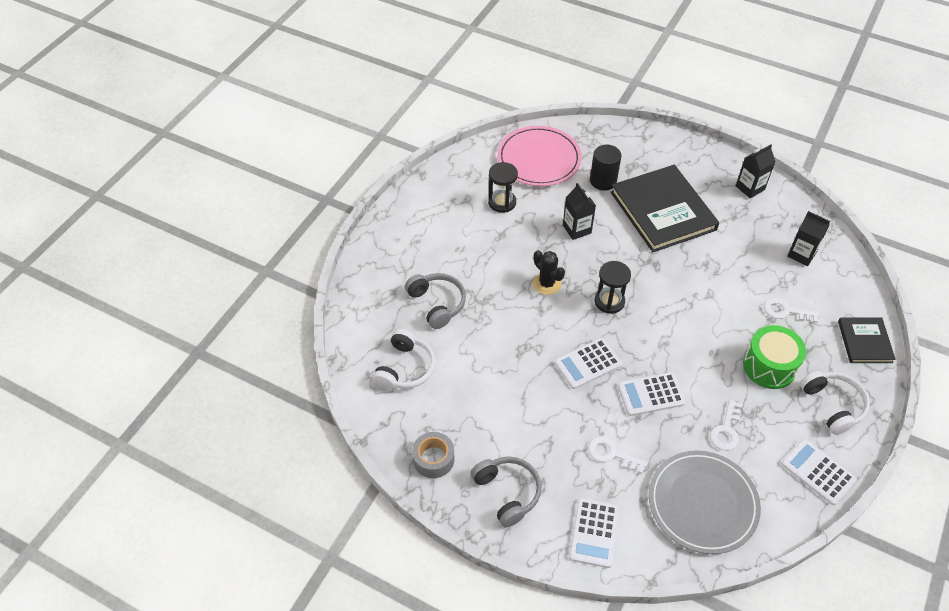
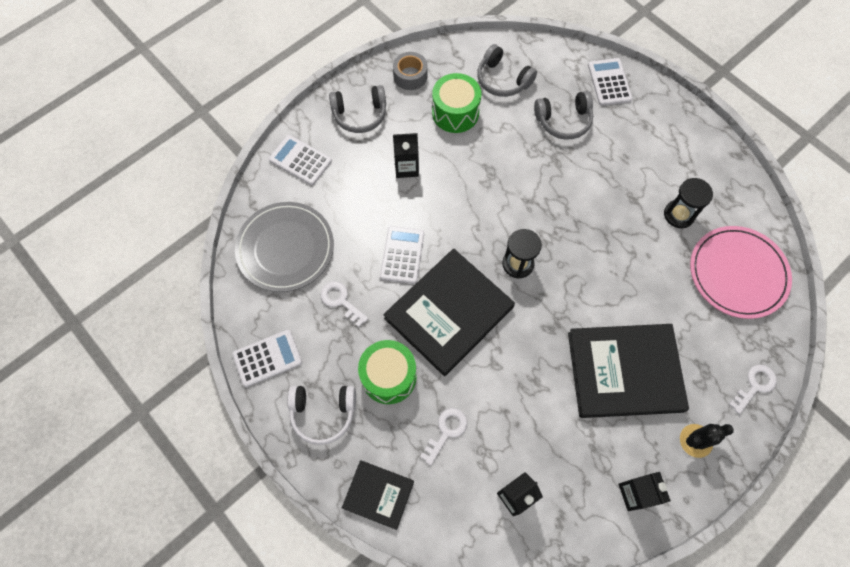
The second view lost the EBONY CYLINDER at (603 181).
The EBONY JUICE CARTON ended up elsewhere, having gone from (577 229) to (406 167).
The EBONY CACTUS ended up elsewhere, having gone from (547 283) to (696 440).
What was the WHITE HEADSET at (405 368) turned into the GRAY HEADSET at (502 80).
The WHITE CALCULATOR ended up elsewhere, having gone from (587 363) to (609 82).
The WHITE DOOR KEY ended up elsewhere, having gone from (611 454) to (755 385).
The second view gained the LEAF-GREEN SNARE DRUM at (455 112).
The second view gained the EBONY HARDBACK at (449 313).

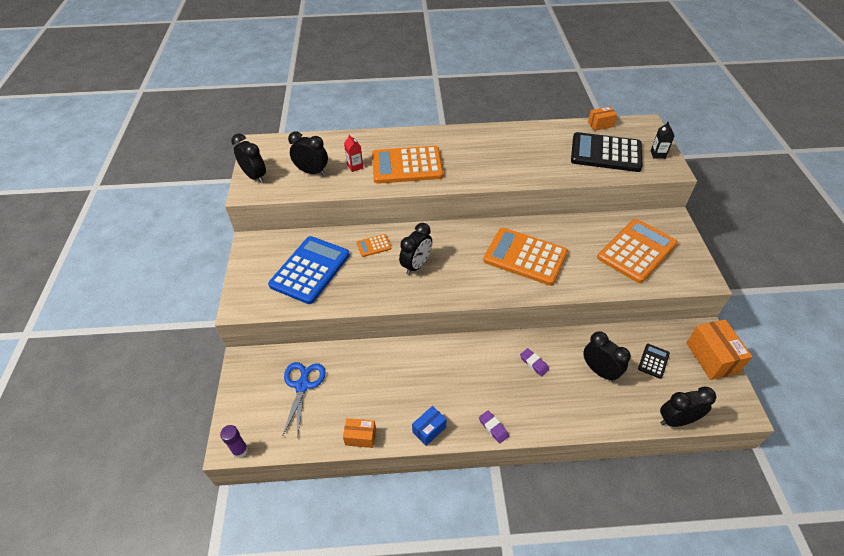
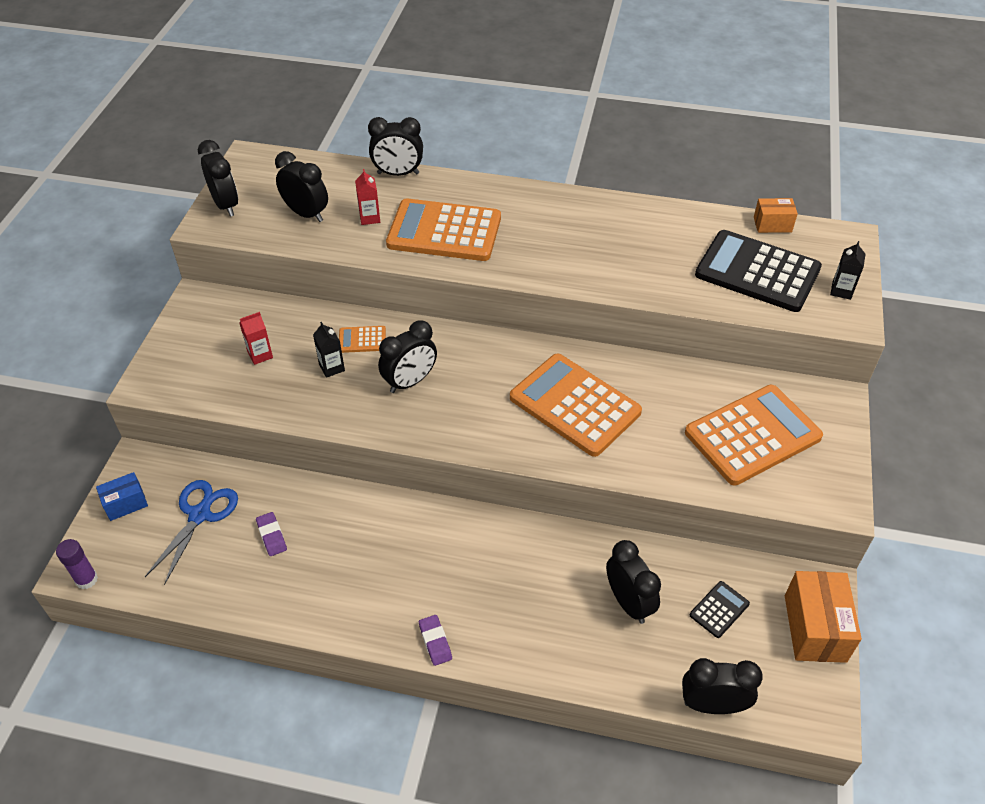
Where the COBALT CALCULATOR stood at (310 270), the RED JUICE CARTON came to stand at (260 355).
The ROYAL PURPLE ERASER ended up elsewhere, having gone from (534 363) to (272 536).
The COBALT PARCEL ended up elsewhere, having gone from (429 430) to (126 504).
The second view lost the ORANGE PARCEL at (360 437).
The second view gained the EBONY ALARM CLOCK at (398 173).
The second view gained the EBONY JUICE CARTON at (332 367).

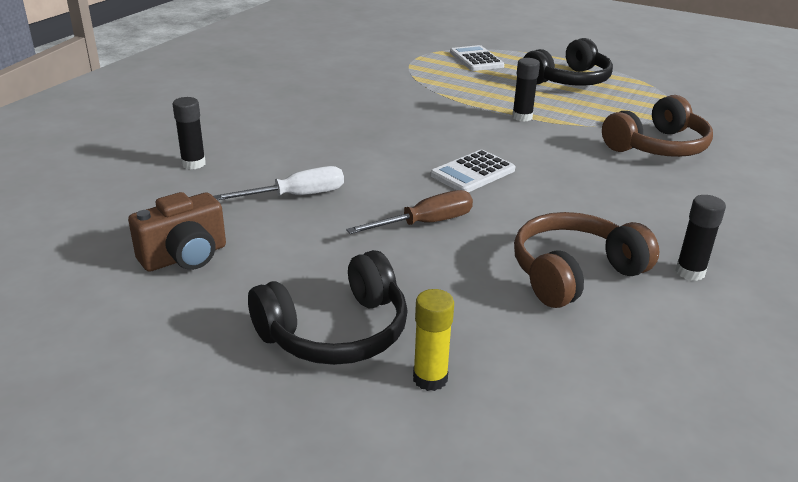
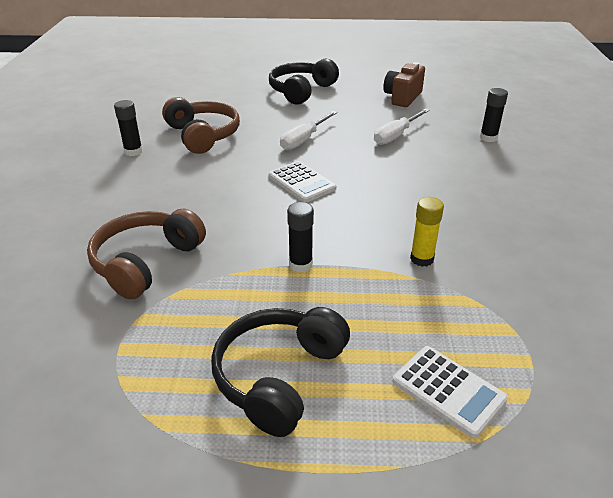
The WHITE CALCULATOR at (473 173) ended up facing another way, 120 degrees clockwise from before.
What was the BROWN HAND SCREWDRIVER at (425 223) turned into the WHITE HAND SCREWDRIVER at (304 140).
The BROWN HEADSET at (574 273) ended up facing another way, 60 degrees counterclockwise from before.
The BRIGHT YELLOW GLUE ended up elsewhere, having gone from (430 378) to (422 259).

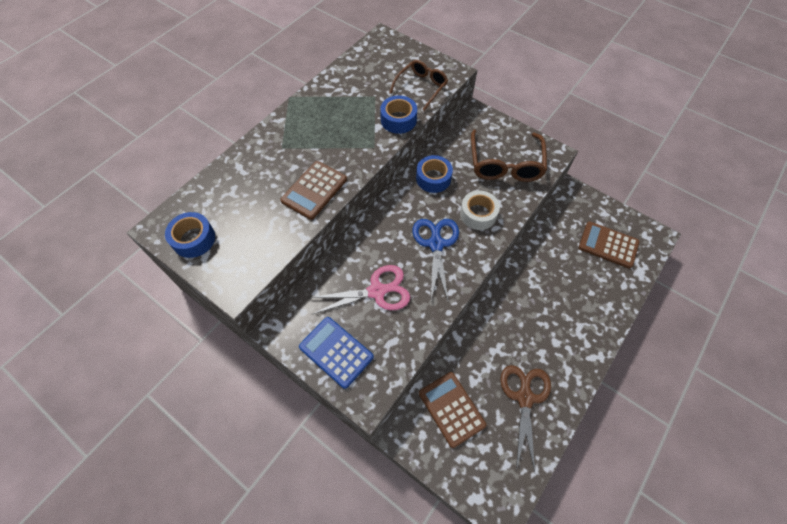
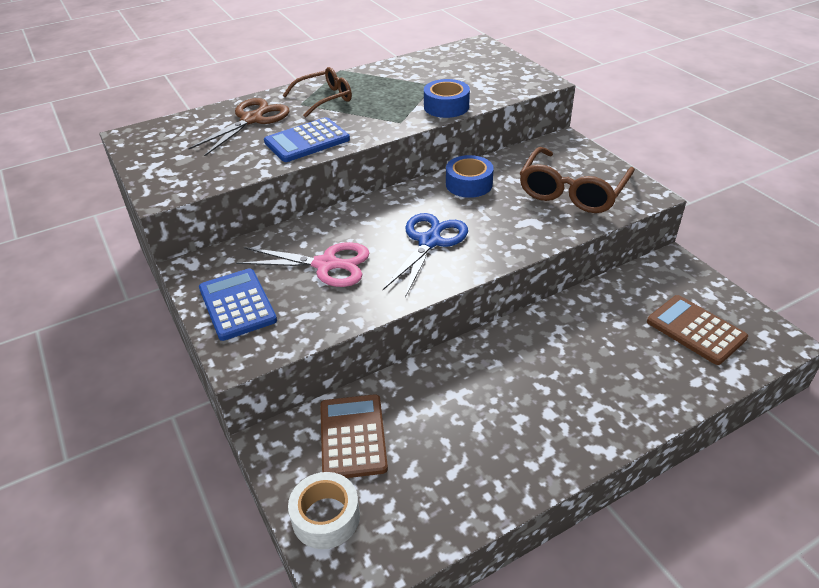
The BROWN SPECTACLES ended up elsewhere, having gone from (421 87) to (325 98).
What was the BROWN CALCULATOR at (314 190) turned into the COBALT CALCULATOR at (307 141).
The WHITE TAPE ended up elsewhere, having gone from (478 214) to (326 517).
The second view lost the COBALT TAPE at (194 239).
The BROWN SHEARS ended up elsewhere, having gone from (525 398) to (252 120).

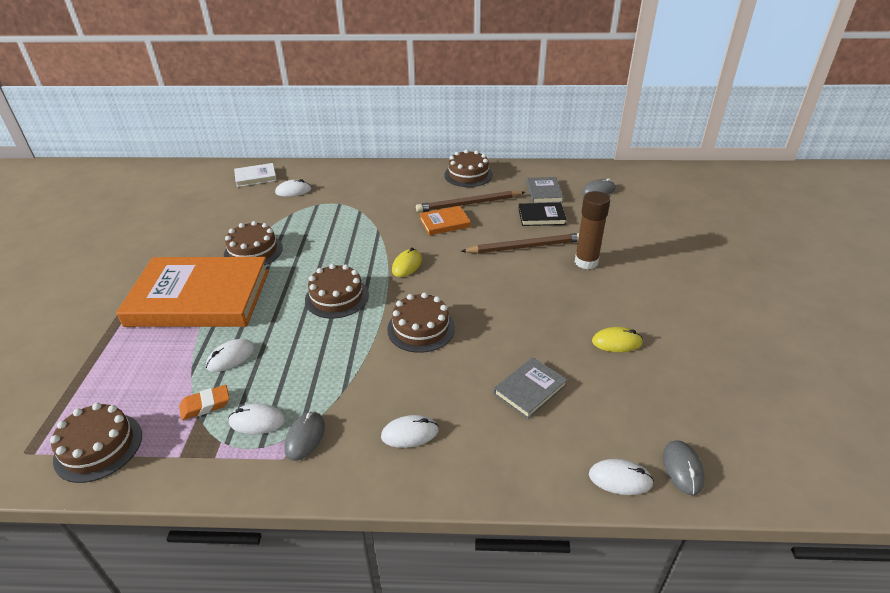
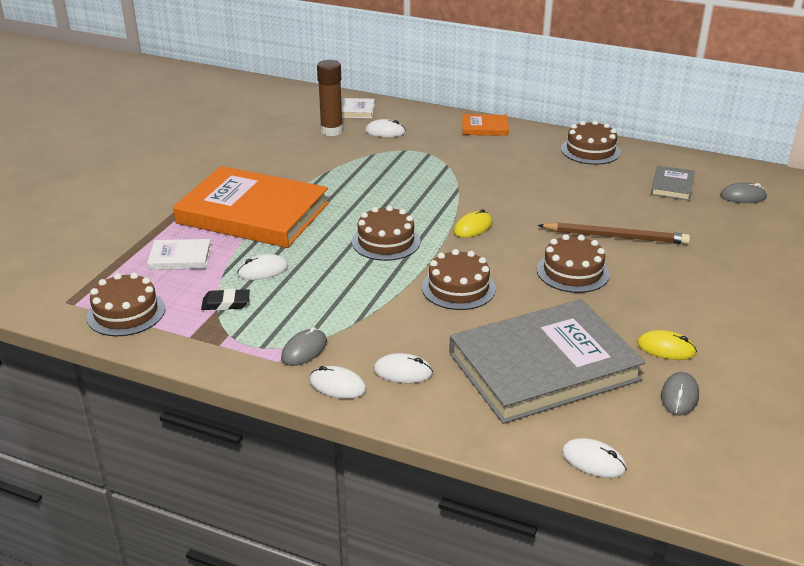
The second view lost the BROWN LEAD PENCIL at (469 204).
The BROWN GLUE ended up elsewhere, having gone from (586 262) to (331 131).
The second view lost the EBONY HARDBACK at (541 216).
The ORANGE HARDBACK ended up elsewhere, having gone from (444 223) to (484 128).
The BROWN CAKE ended up elsewhere, having gone from (253 251) to (572 272).
The size of the GRAY HARDBACK at (530 389) changed by a factor of 2.36.
What was the ORANGE ERASER at (205 405) turned into the EBONY ERASER at (226 303).
The WHITE MOUSE ended up elsewhere, having gone from (257 421) to (337 385).
The GRAY MOUSE ended up elsewhere, having gone from (682 468) to (679 396).
The second view gained the WHITE HARDBACK at (180 257).

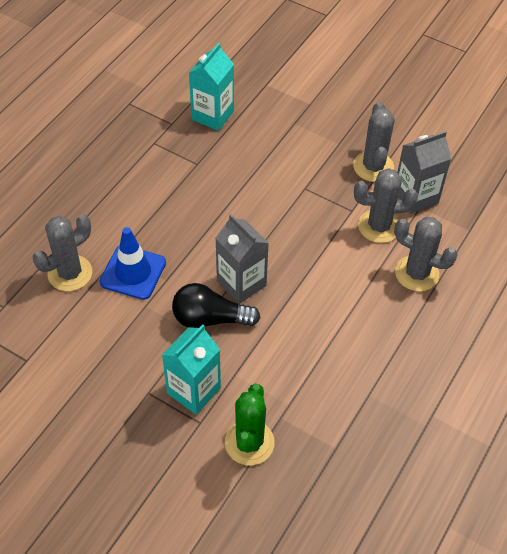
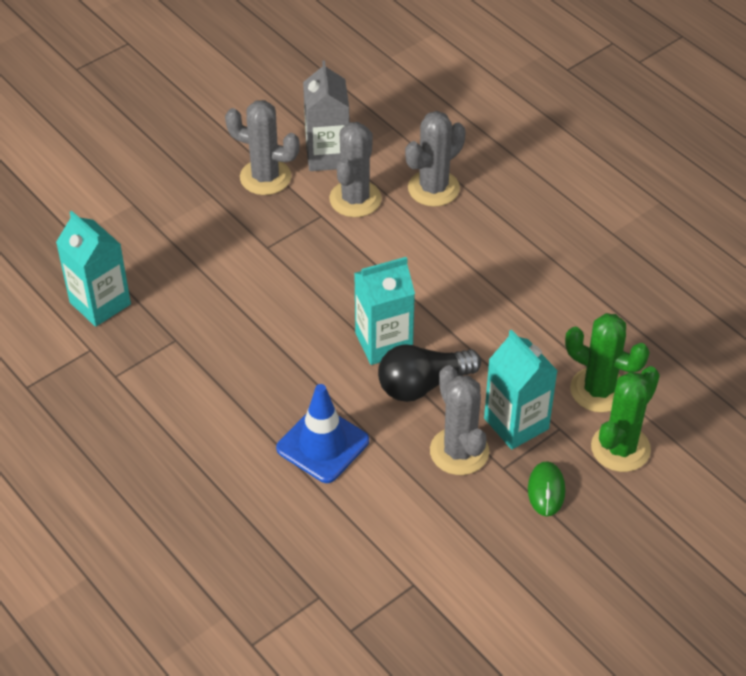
What was the GRAY JUICE CARTON at (241 283) turned into the TURQUOISE JUICE CARTON at (383 343).
The GRAY CACTUS ended up elsewhere, having gone from (70 273) to (459 451).
The EBONY LIGHTBULB at (210 318) ended up facing another way, 45 degrees clockwise from before.
The second view gained the LEAF-GREEN CACTUS at (620 448).
The second view gained the LEAF-GREEN MOUSE at (546 490).

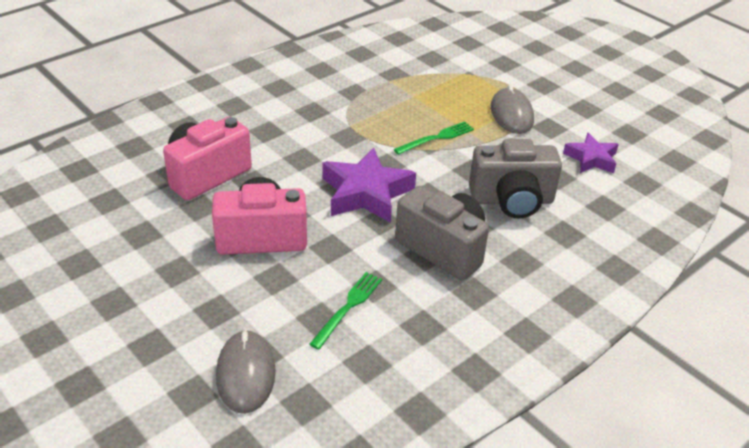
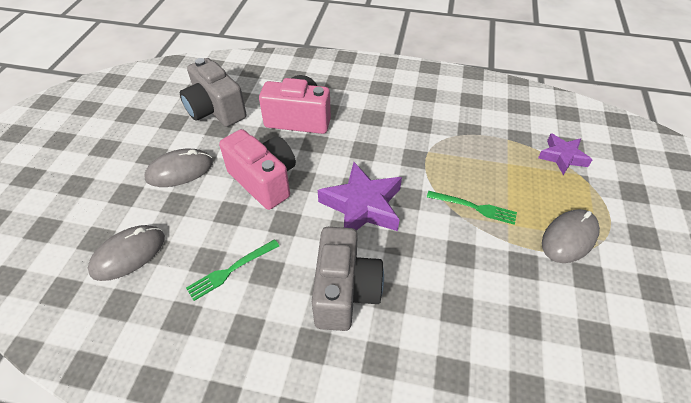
The ROYAL PURPLE FIVE-POINTED STAR ended up elsewhere, having gone from (591 159) to (562 157).
The GRAY COMPACT CAMERA ended up elsewhere, having gone from (512 200) to (215 110).
The LEAF-GREEN TABLE FORK at (348 307) ended up facing another way, 150 degrees clockwise from before.
The second view gained the GRAY MOUSE at (180 170).

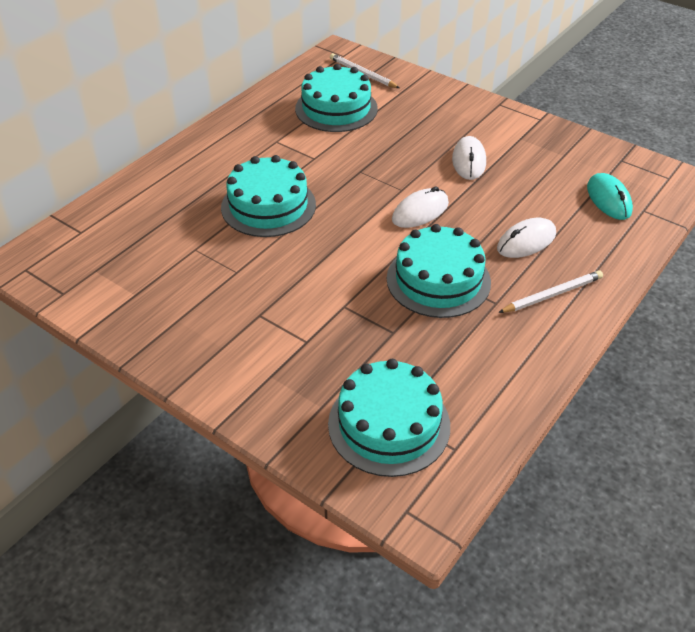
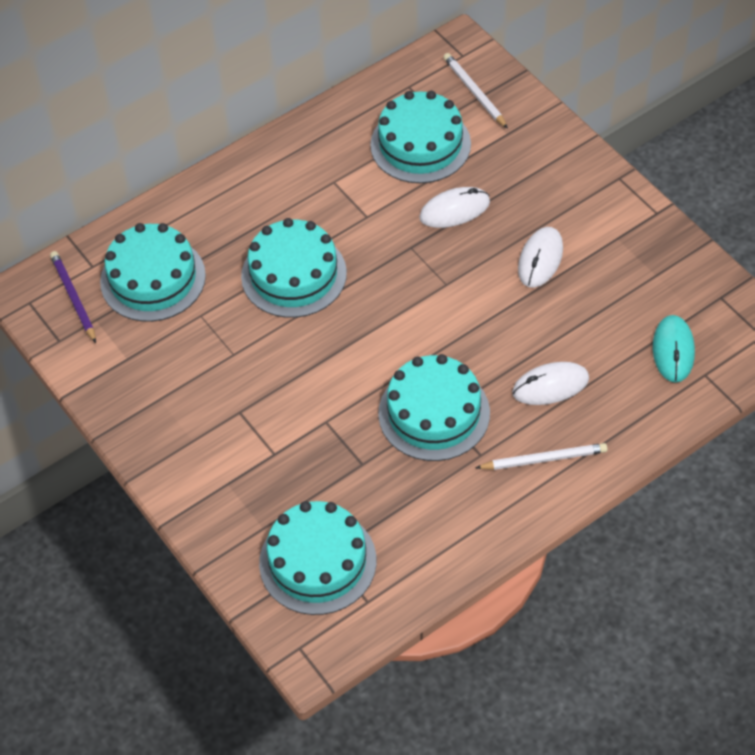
The WHITE MOUSE ended up elsewhere, having gone from (420 211) to (454 210).
The second view gained the TURQUOISE CAKE at (153 278).
The second view gained the ROYAL PURPLE LEAD PENCIL at (73 298).

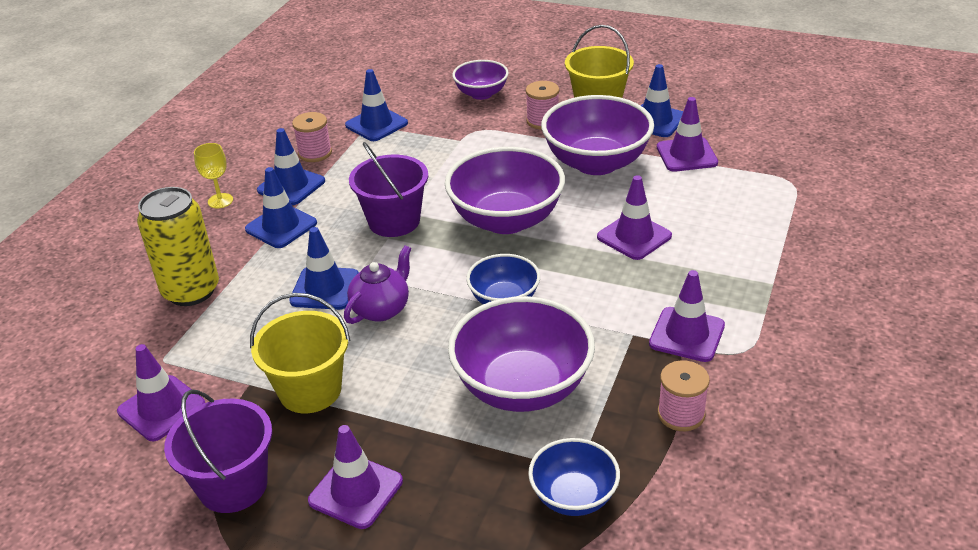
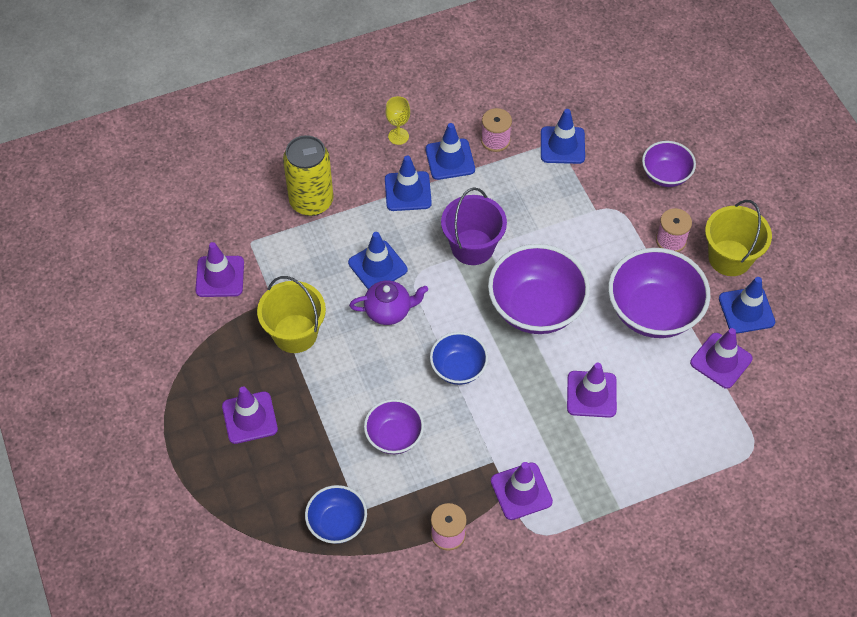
The size of the ROYAL PURPLE DEEP DISH at (522 387) changed by a factor of 0.57.
The second view lost the ROYAL PURPLE SAND BUCKET at (233 485).

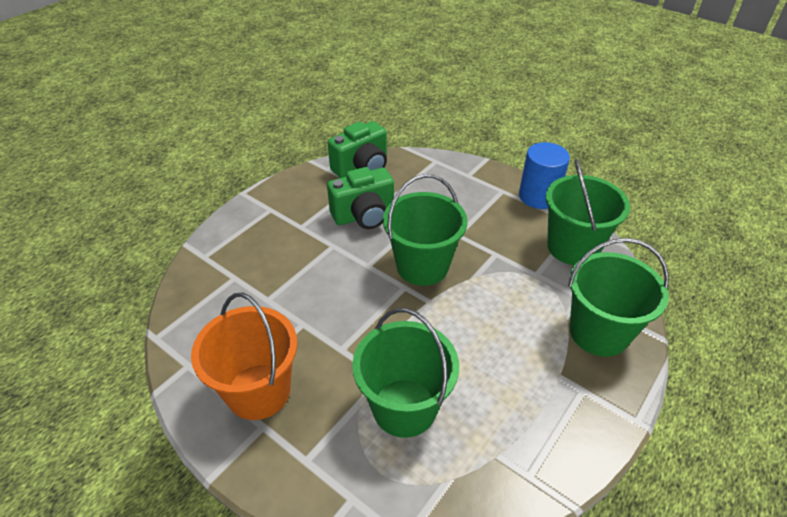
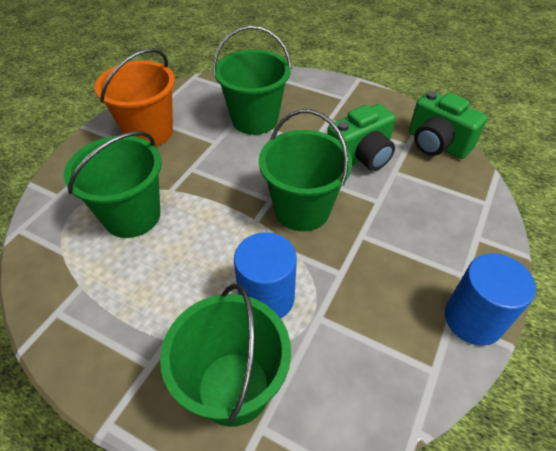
The LEAF-GREEN SAND BUCKET ended up elsewhere, having gone from (572 247) to (255 119).
The LEAF-GREEN COMPACT CAMERA at (364 216) ended up facing another way, 90 degrees counterclockwise from before.
The second view gained the COBALT CYLINDER at (266 298).

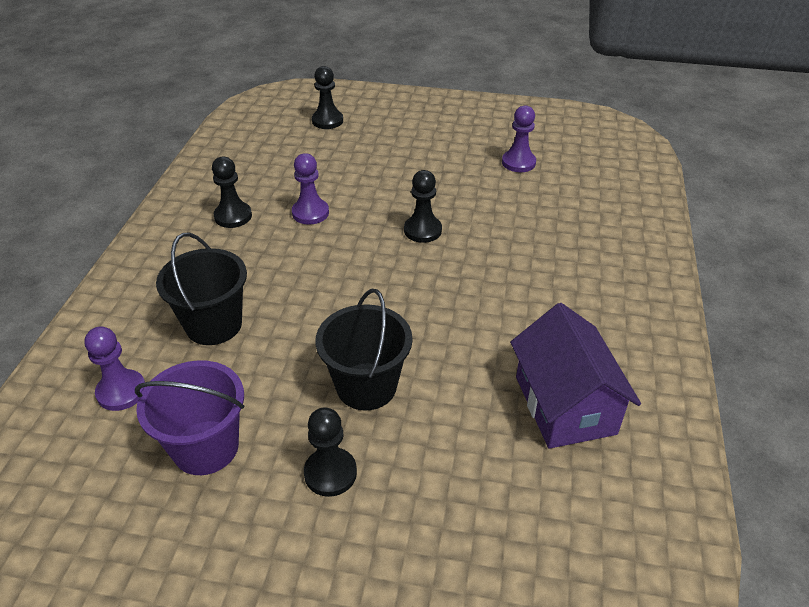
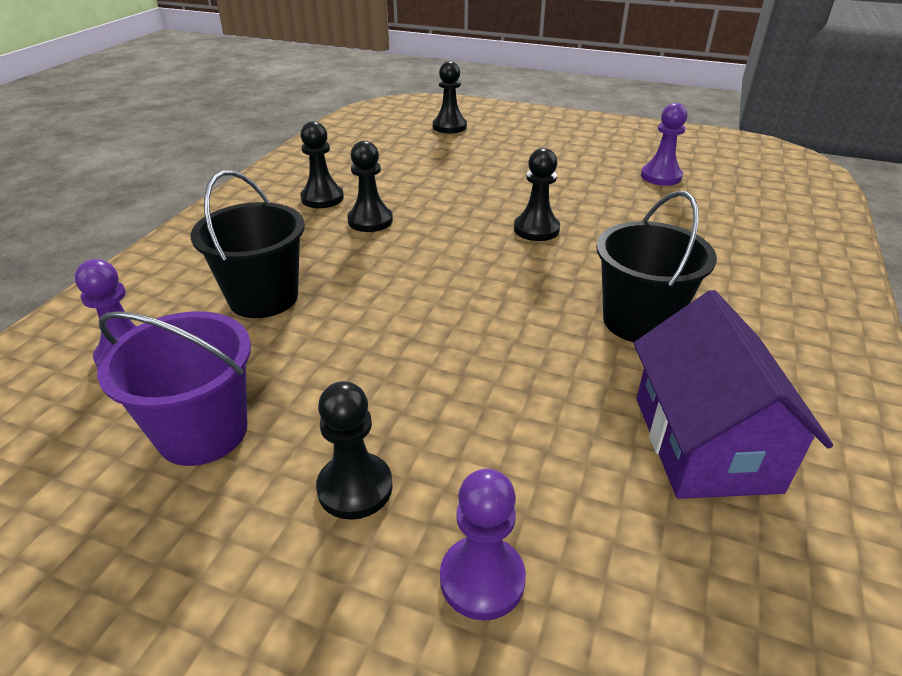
The ROYAL PURPLE CHESS PAWN ended up elsewhere, having gone from (310 213) to (482 579).
The EBONY SAND BUCKET ended up elsewhere, having gone from (366 386) to (639 321).
The second view gained the EBONY CHESS PAWN at (370 221).

